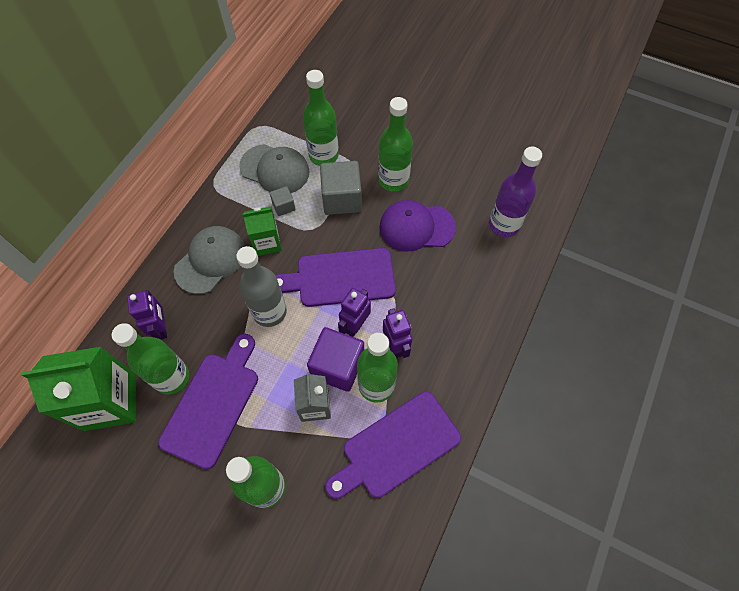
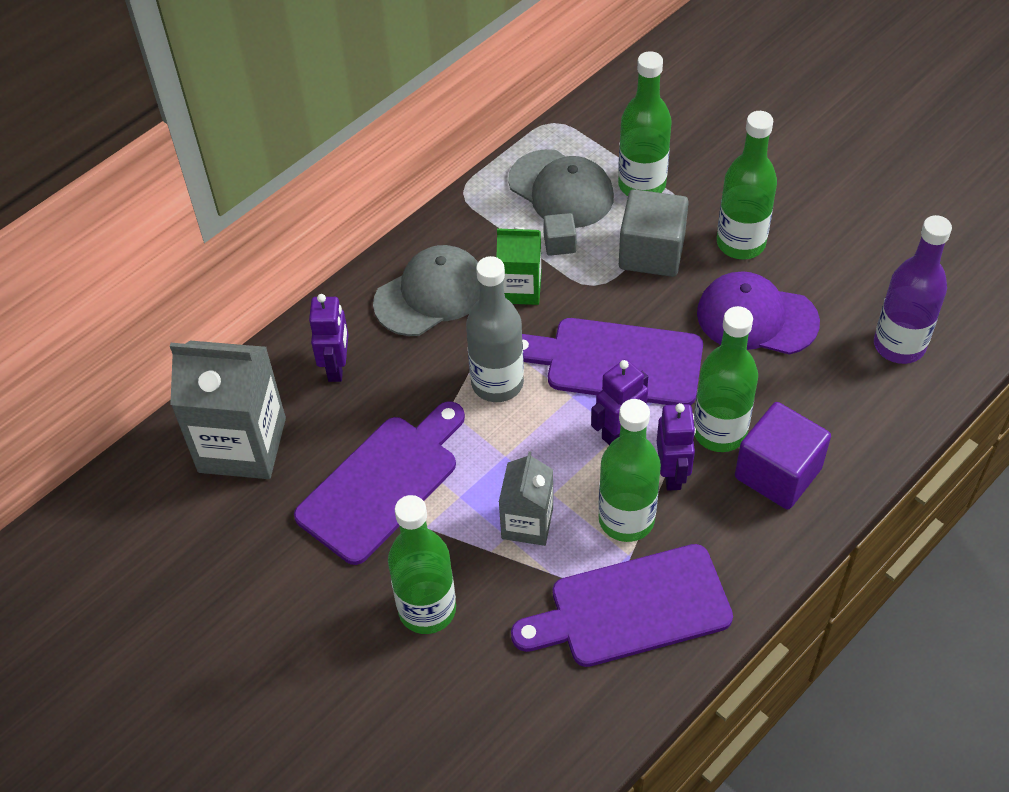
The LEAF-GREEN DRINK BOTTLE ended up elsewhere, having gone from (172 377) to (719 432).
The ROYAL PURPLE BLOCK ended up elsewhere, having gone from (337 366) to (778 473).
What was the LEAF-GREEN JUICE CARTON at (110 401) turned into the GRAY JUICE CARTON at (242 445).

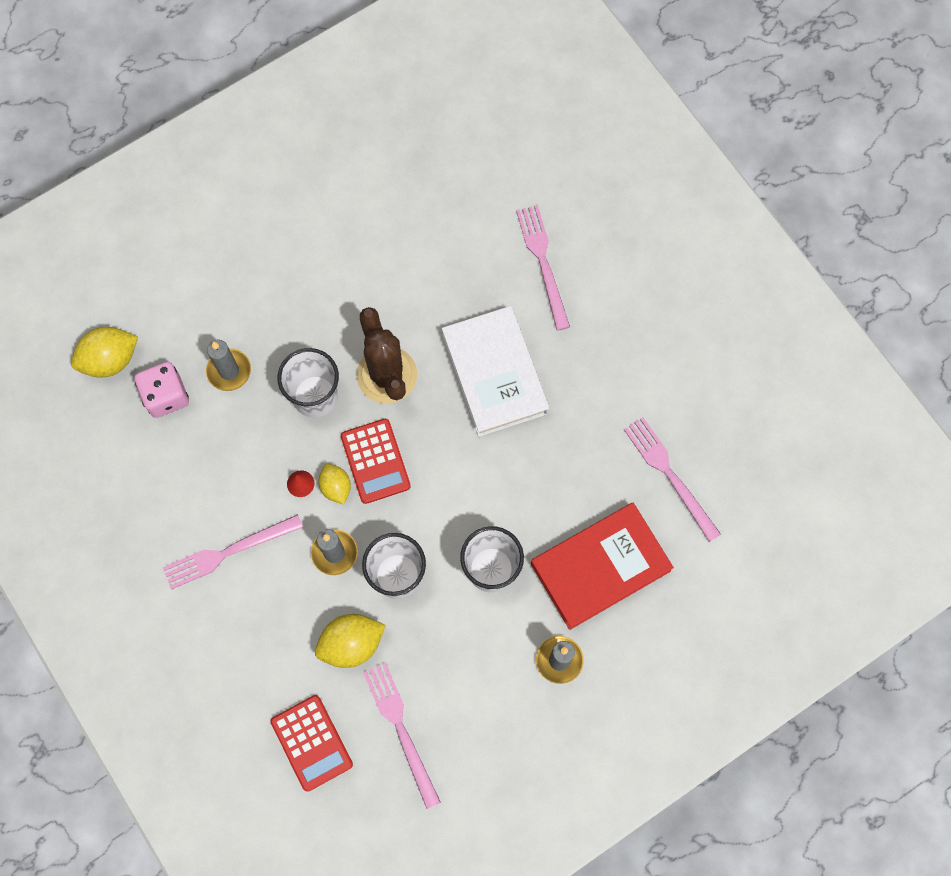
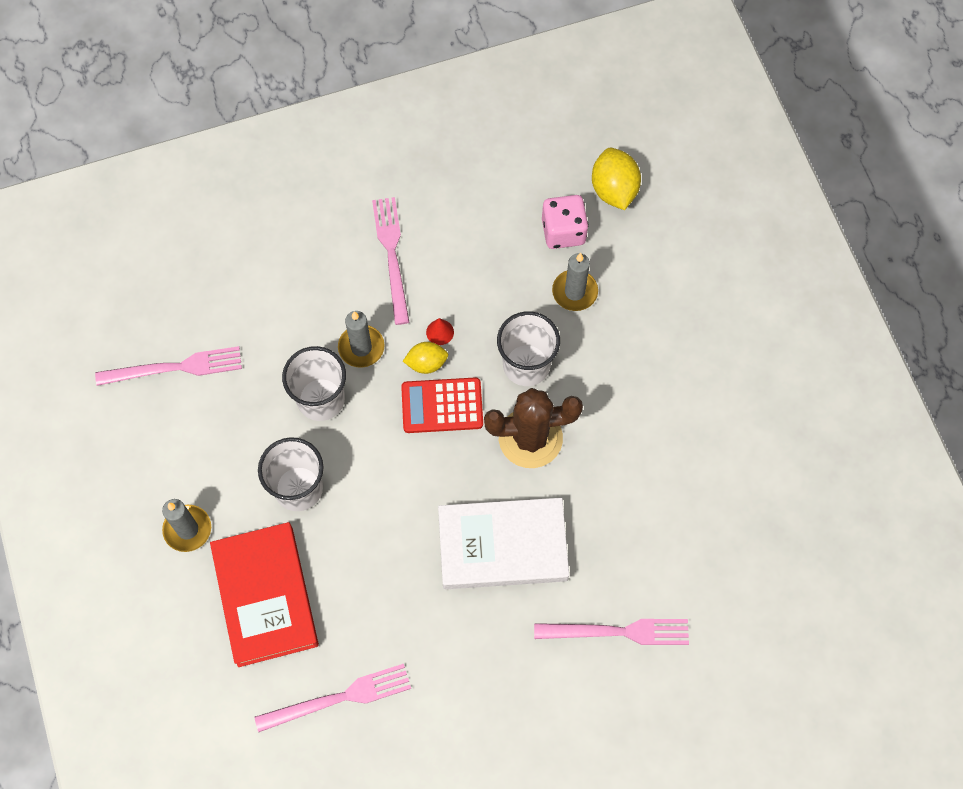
The second view lost the BRIGHT YELLOW LEMON at (351 644).
The second view lost the RED CALCULATOR at (312 743).

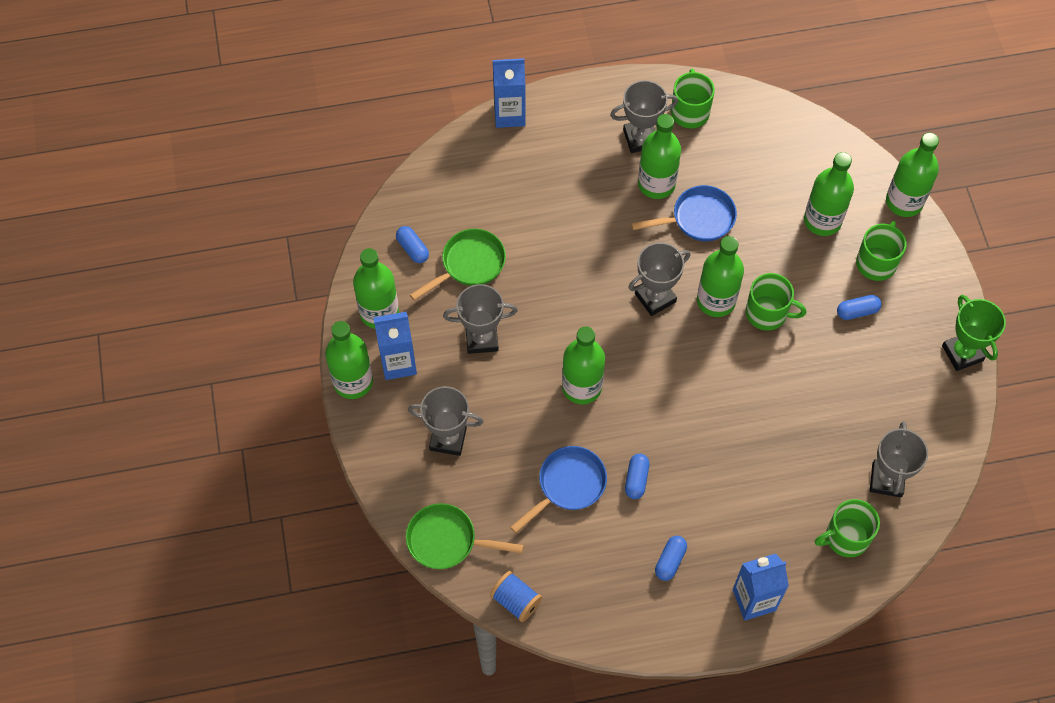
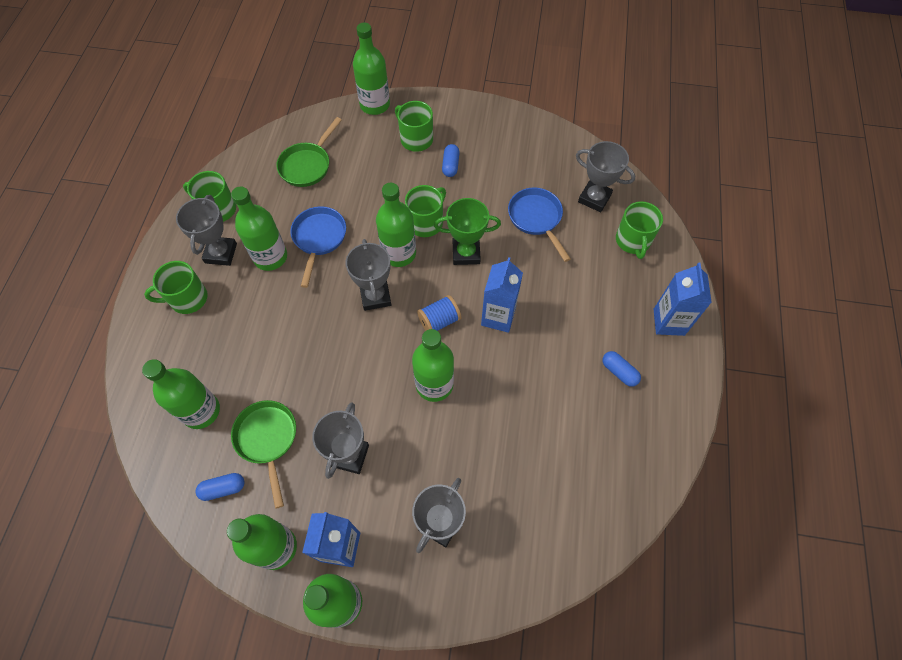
The COBALT JUICE CARTON ended up elsewhere, having gone from (509 114) to (498 316).
The LEAF-GREEN DRINK BOTTLE ended up elsewhere, having gone from (822 220) to (201 411).
The LEAF-GREEN PRIZE CUP ended up elsewhere, having gone from (962 353) to (466 253).
The COBALT PAN ended up elsewhere, having gone from (568 485) to (536 219).
The second view lost the COBALT CAPSULE at (636 479).
The LEAF-GREEN PAN ended up elsewhere, having gone from (447 540) to (307 165).
The COBALT SPOOL ended up elsewhere, having gone from (516 601) to (439 321).
The second view gained the LEAF-GREEN TEA MUG at (187 298).

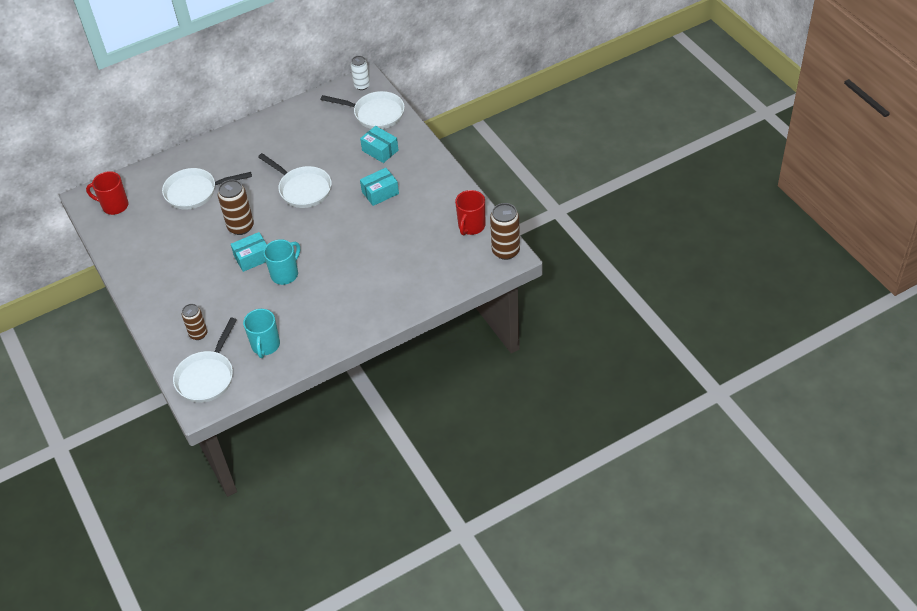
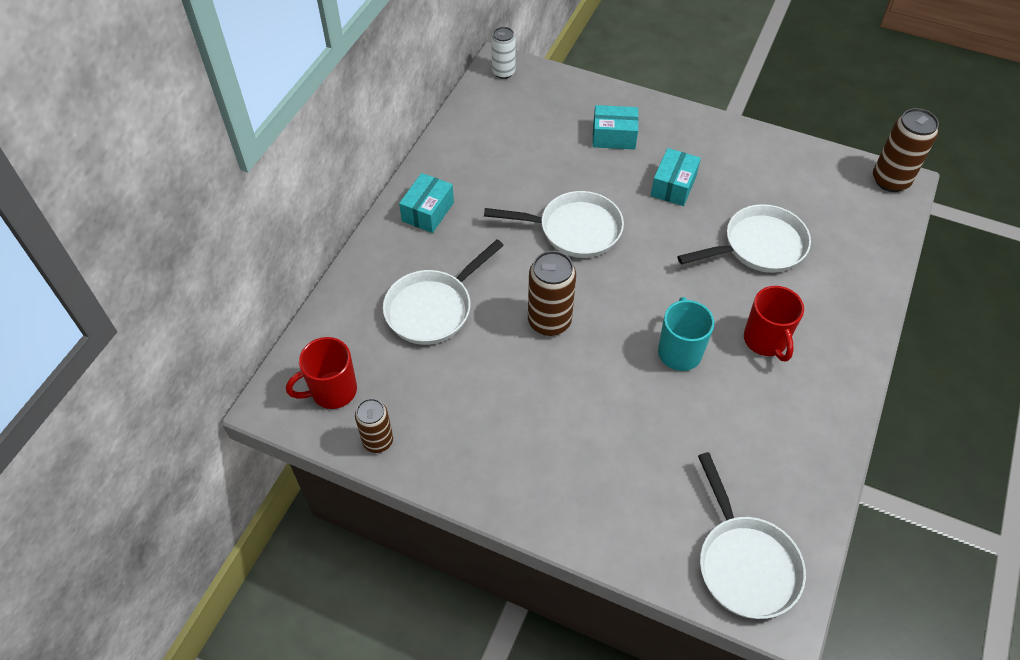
The WHITE PAN ended up elsewhere, having gone from (375 114) to (759 246).
The RED TEA MUG ended up elsewhere, having gone from (471 226) to (765 341).
The TURQUOISE PARCEL ended up elsewhere, having gone from (252 258) to (428 212).
The BROWN TIN ended up elsewhere, having gone from (198 334) to (378 441).
The second view lost the TURQUOISE TEA MUG at (265 346).

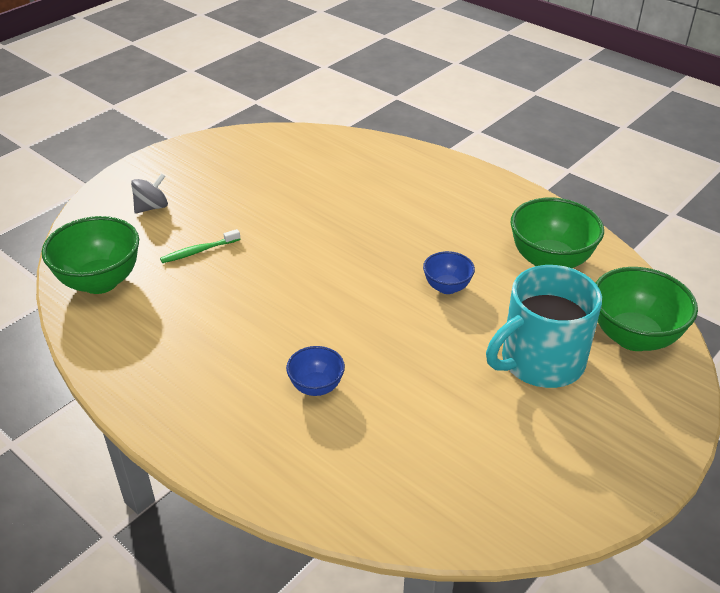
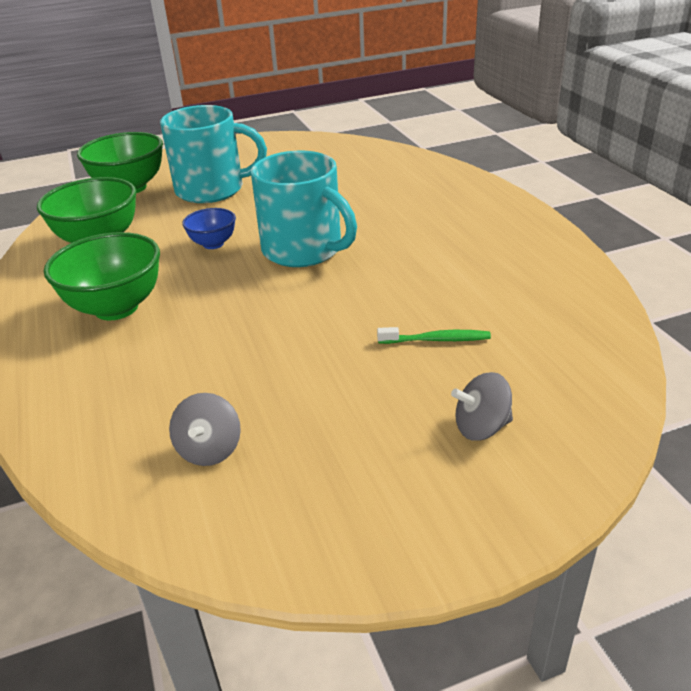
The LEAF-GREEN DEEP DISH ended up elsewhere, having gone from (100 281) to (116 308).
The second view lost the COBALT DEEP DISH at (316 387).
The second view gained the TURQUOISE TEA MUG at (304 250).
The second view gained the GRAY WHIRLIGIG at (209 450).

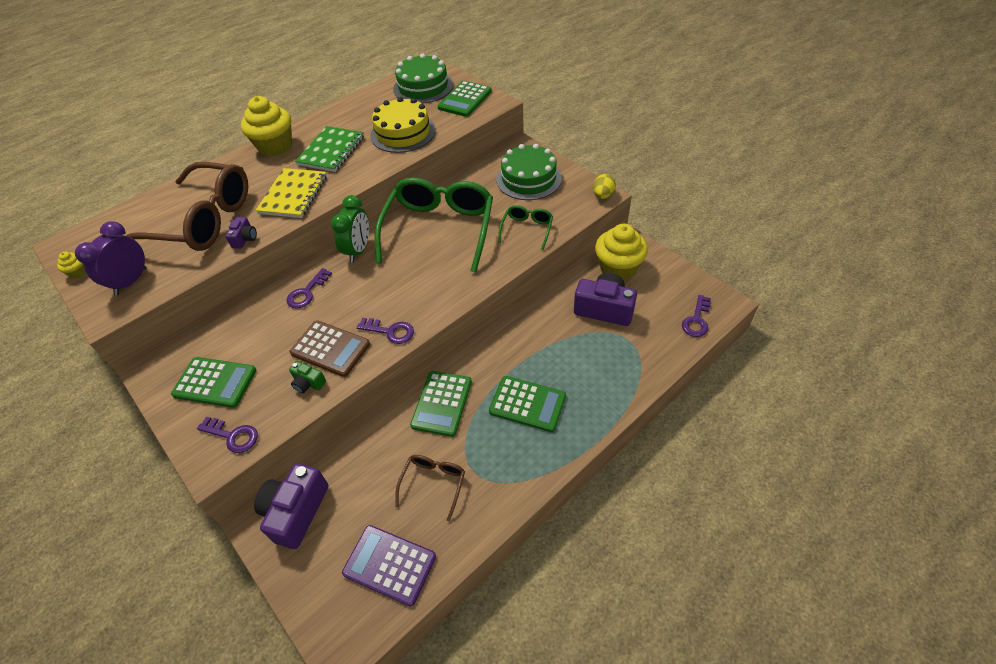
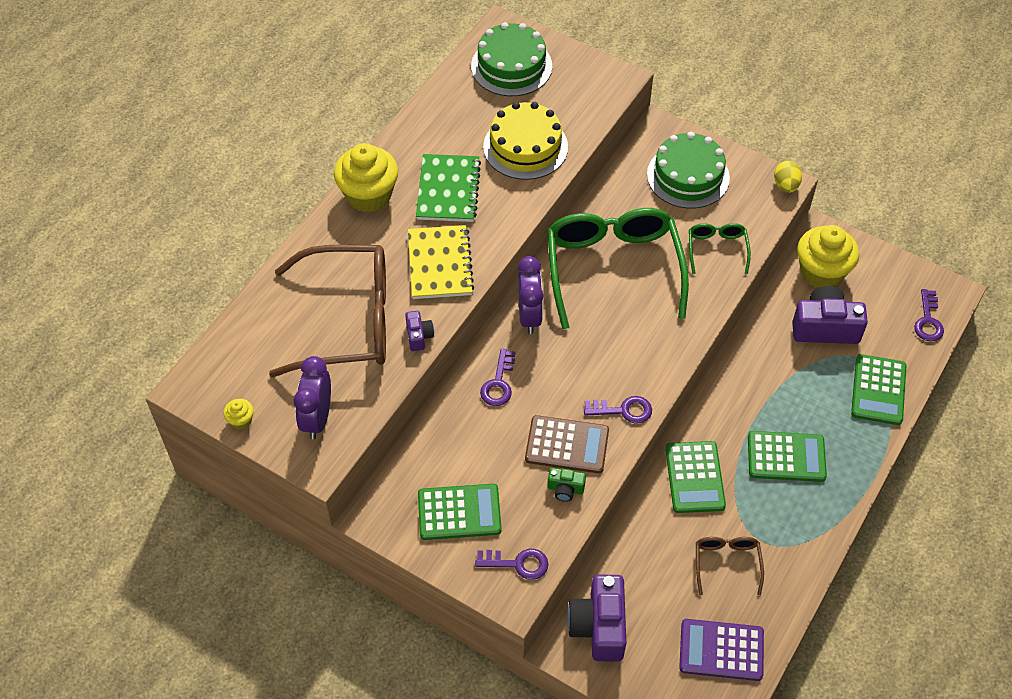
The LEAF-GREEN CALCULATOR ended up elsewhere, having gone from (465 99) to (878 390).
What was the LEAF-GREEN ALARM CLOCK at (358 250) turned into the ROYAL PURPLE ALARM CLOCK at (529 316).

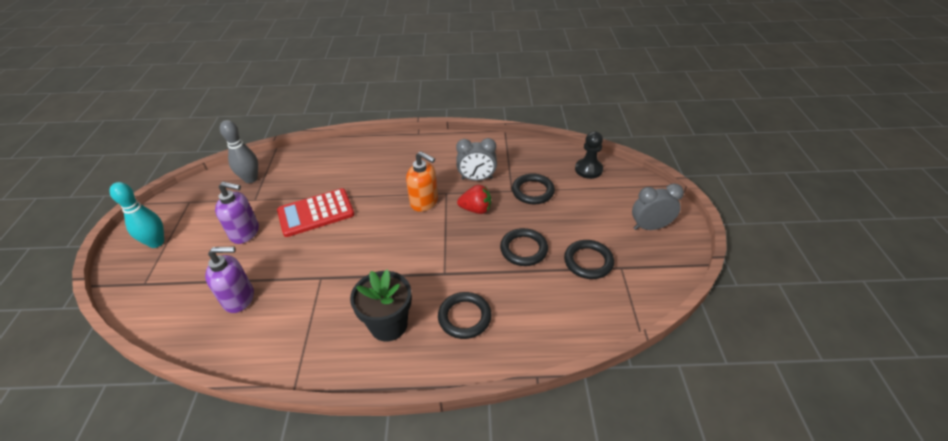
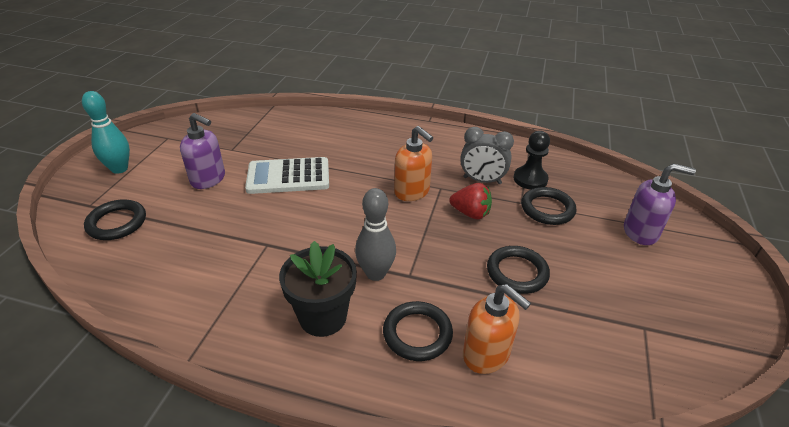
The GRAY TENPIN ended up elsewhere, having gone from (251 179) to (375 273).
The EBONY CHESS PAWN ended up elsewhere, having gone from (588 169) to (530 179).
The second view lost the GRAY ALARM CLOCK at (650 227).
What was the RED CALCULATOR at (316 213) turned into the WHITE CALCULATOR at (288 176).
The EBONY HOOP ended up elsewhere, having gone from (588 261) to (117 223).
The ROYAL PURPLE SOAP PUMP ended up elsewhere, having gone from (239 298) to (641 232).
The second view gained the ORANGE SOAP PUMP at (486 355).

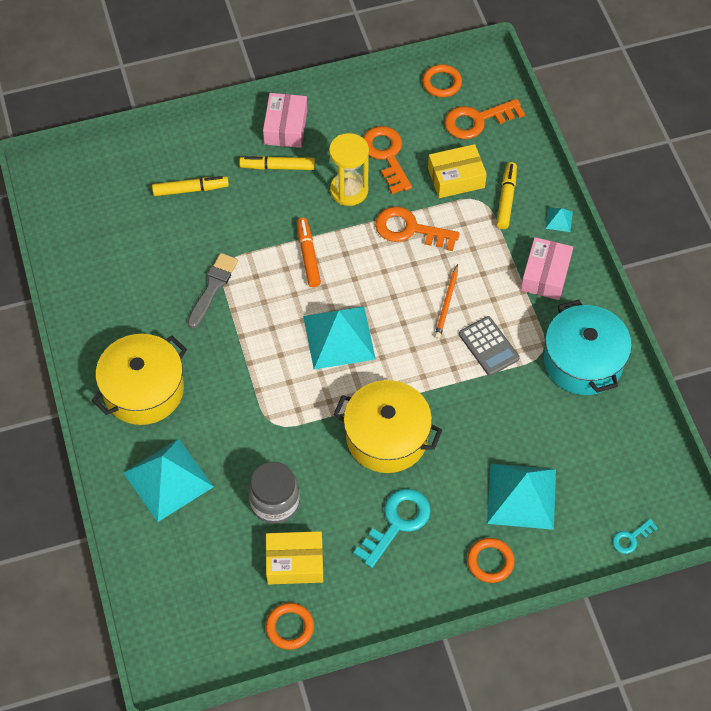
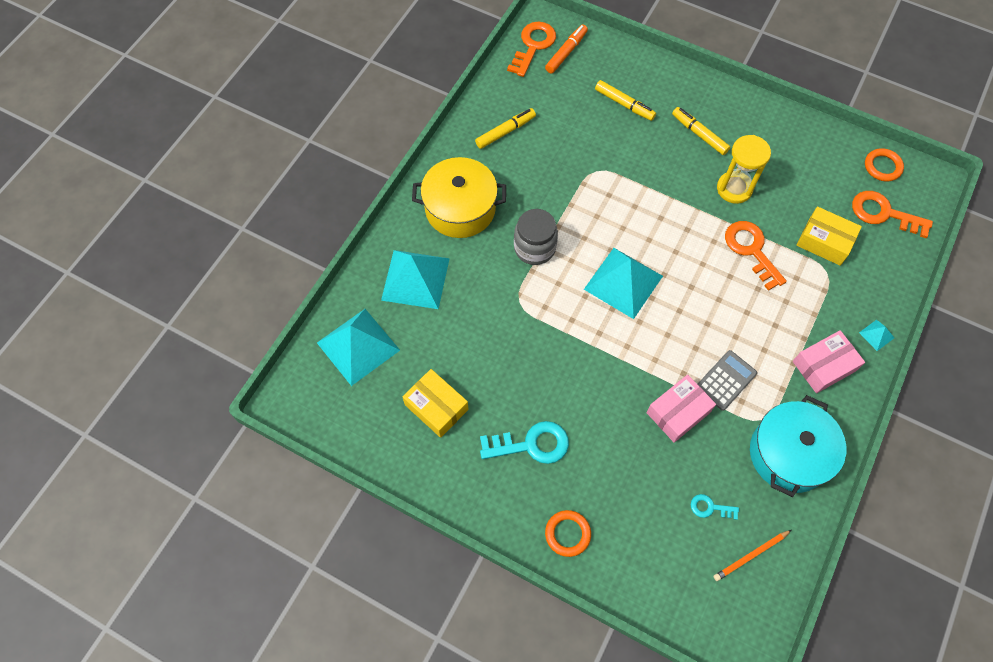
The PINK PARCEL ended up elsewhere, having gone from (285 127) to (678 412).
The ORANGE DOOR KEY ended up elsewhere, having gone from (386 155) to (533 46).
The BRIGHT YELLOW FELT PEN ended up elsewhere, having gone from (506 199) to (505 132).
The ORANGE FELT PEN ended up elsewhere, having gone from (308 256) to (566 52).
The second view lost the GRAY PAINTBRUSH at (213 287).
The ORANGE LEAD PENCIL ended up elsewhere, having gone from (447 303) to (751 556).
The GRAY CALCULATOR at (488 346) ended up facing another way, 150 degrees counterclockwise from before.
The second view lost the BRIGHT YELLOW STOCKPOT at (387 437).
The GRAY JAR ended up elsewhere, having gone from (275 502) to (534 248).
The TURQUOISE PYRAMID SHAPE ended up elsewhere, having gone from (521 496) to (358 346).
The TURQUOISE DOOR KEY ended up elsewhere, having gone from (631 538) to (710 507).
The second view lost the ORANGE HOOP at (290 627).

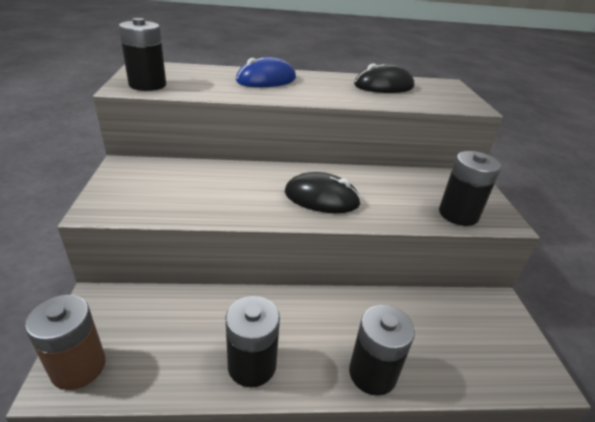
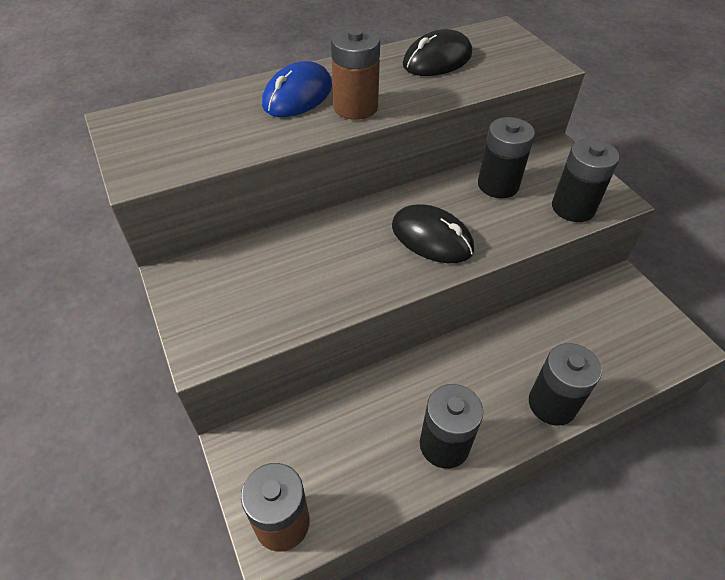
The EBONY BATTERY ended up elsewhere, having gone from (147 85) to (498 185).
The EBONY MOUSE at (321 198) ended up facing another way, 45 degrees clockwise from before.
The second view gained the BROWN BATTERY at (355 107).

